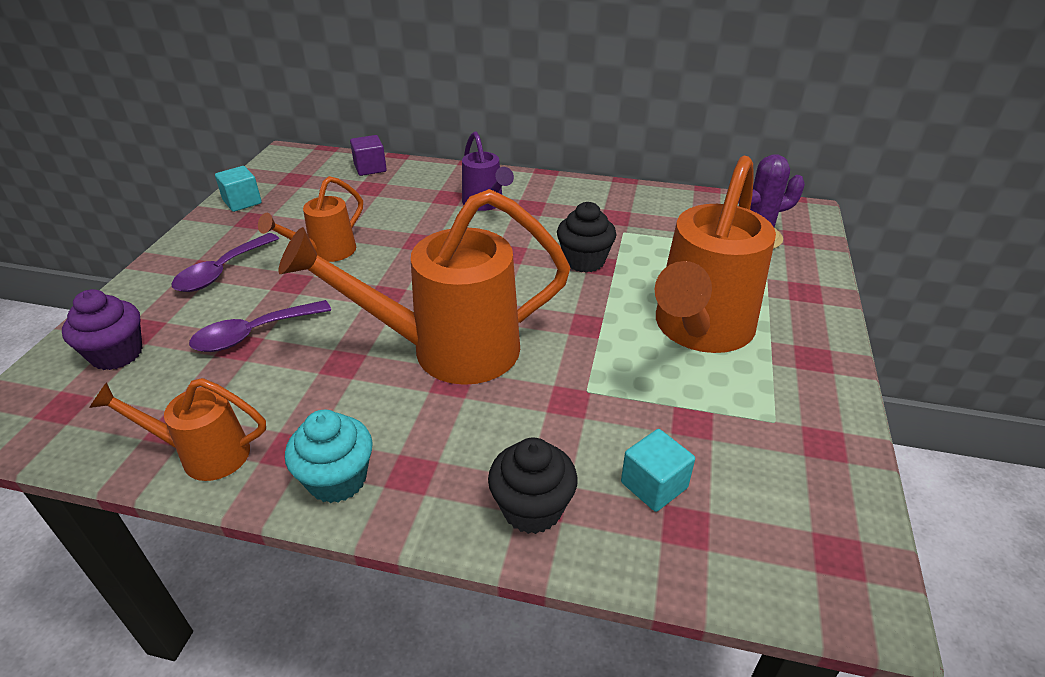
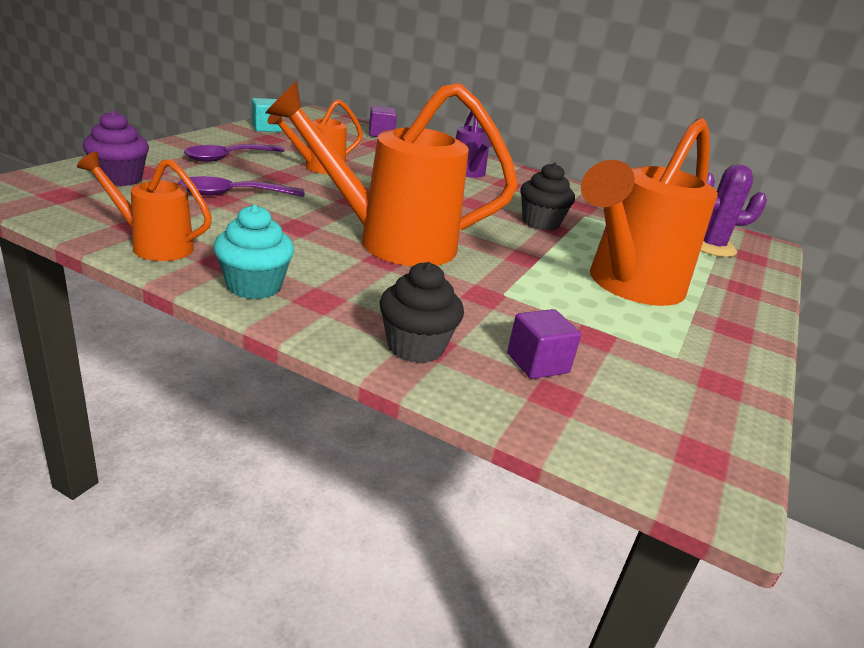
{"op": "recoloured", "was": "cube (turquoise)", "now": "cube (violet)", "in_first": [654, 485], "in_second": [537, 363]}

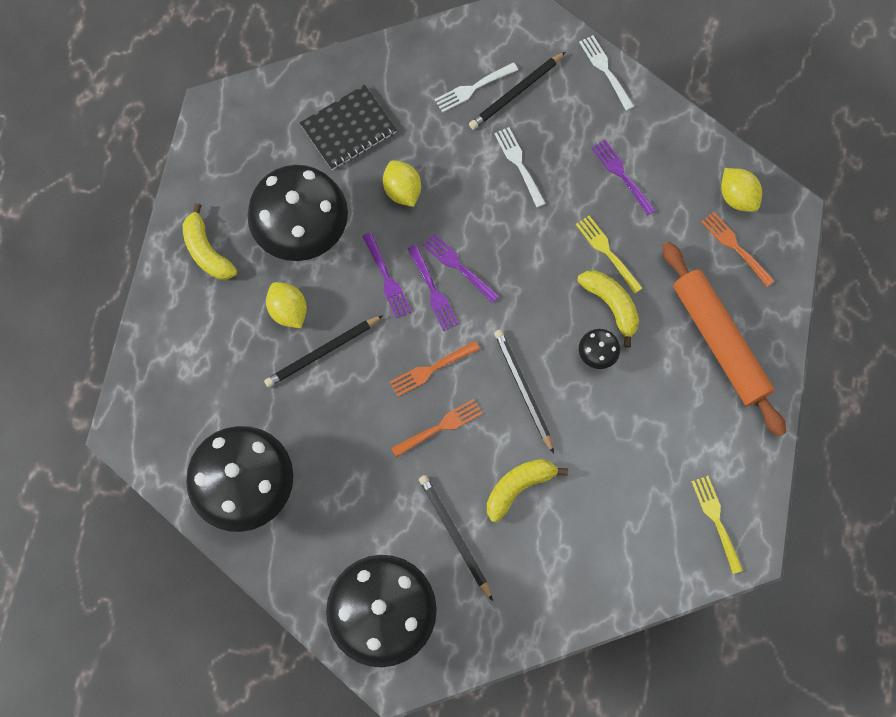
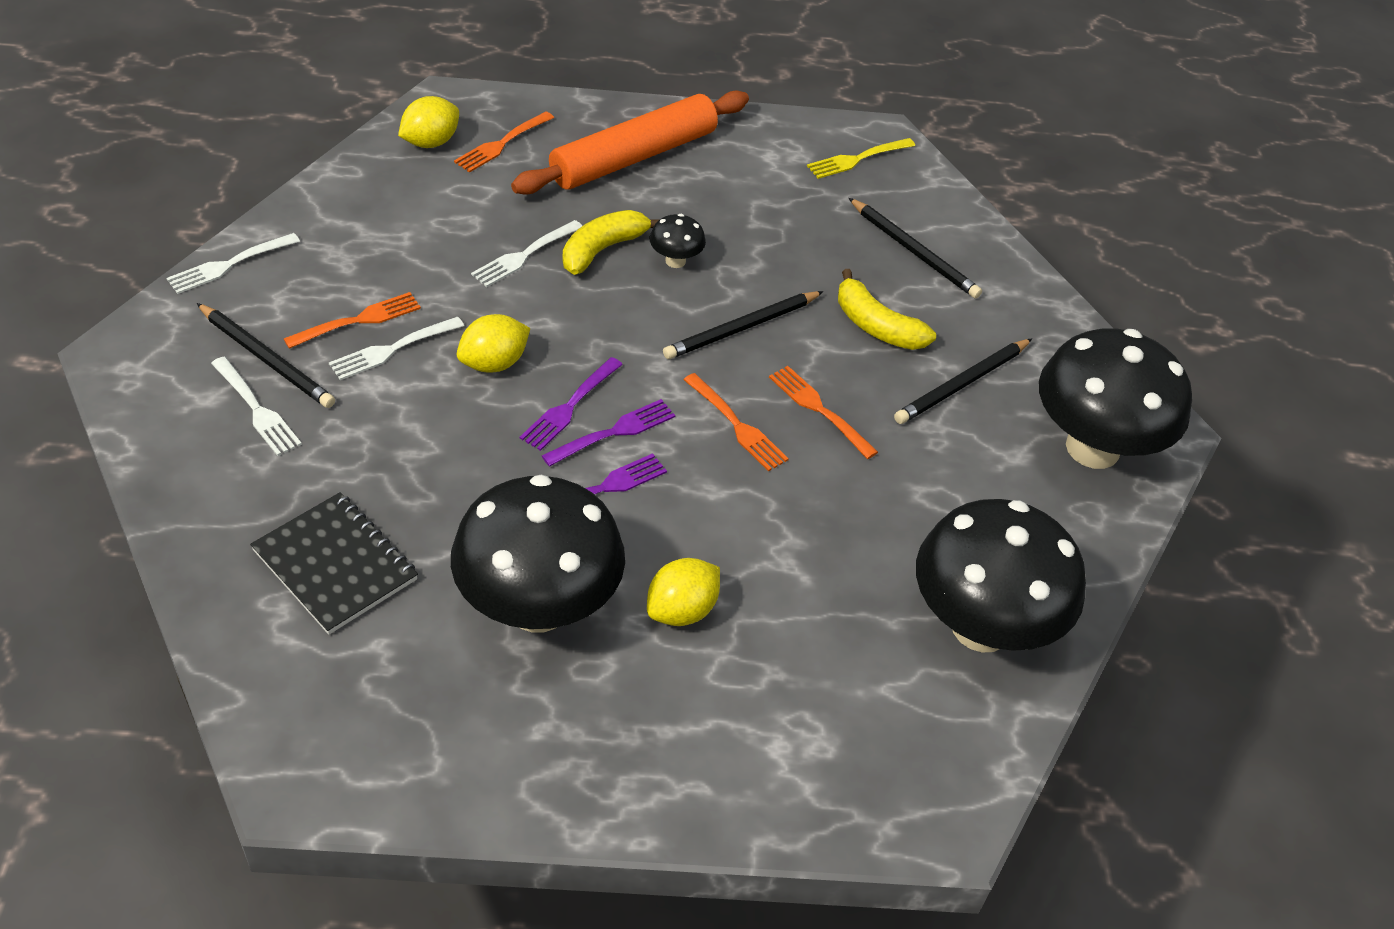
{"op": "removed", "was": "fourchette (violet)", "in_first": [622, 175]}
{"op": "moved", "was": "citron (jaune)", "in_first": [402, 191], "in_second": [494, 363]}
{"op": "removed", "was": "banane (jaune)", "in_first": [207, 251]}
{"op": "recoloured", "was": "fourchette (jaune)", "now": "fourchette (blanc)", "in_first": [607, 252], "in_second": [525, 255]}
{"op": "moved", "was": "crayon (noir)", "in_first": [322, 352], "in_second": [914, 251]}
{"op": "added", "now": "fourchette (orange)", "in_second": [357, 321]}

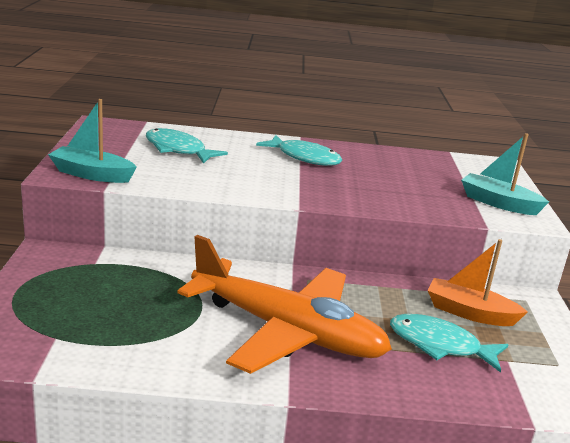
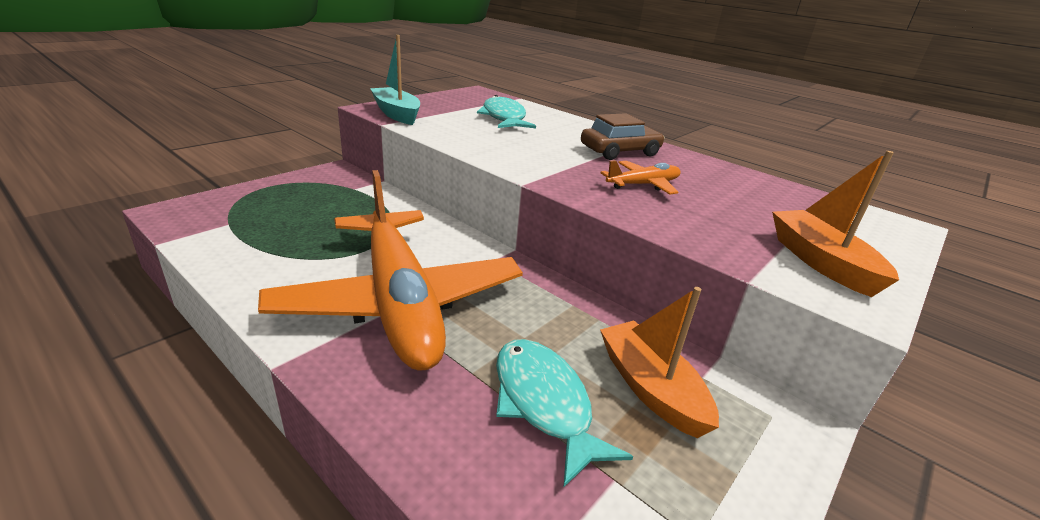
{"op": "recoloured", "was": "bateau (turquoise)", "now": "bateau (orange)", "in_first": [498, 203], "in_second": [821, 262]}
{"op": "replaced", "was": "poisson (turquoise)", "now": "voiture (marron)", "in_first": [304, 157], "in_second": [620, 151]}
{"op": "added", "now": "avion (orange)", "in_second": [643, 185]}

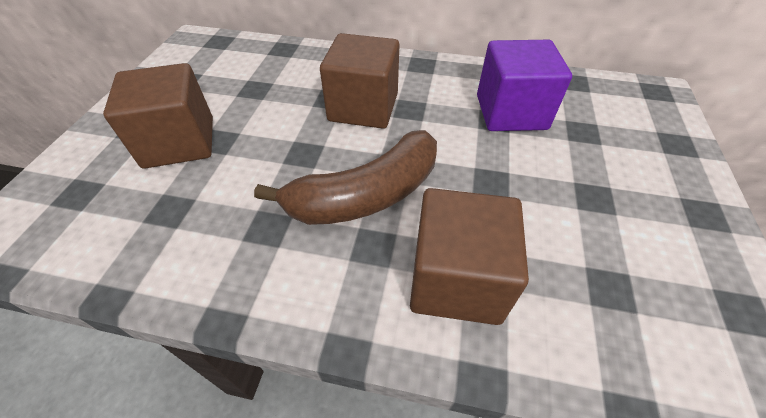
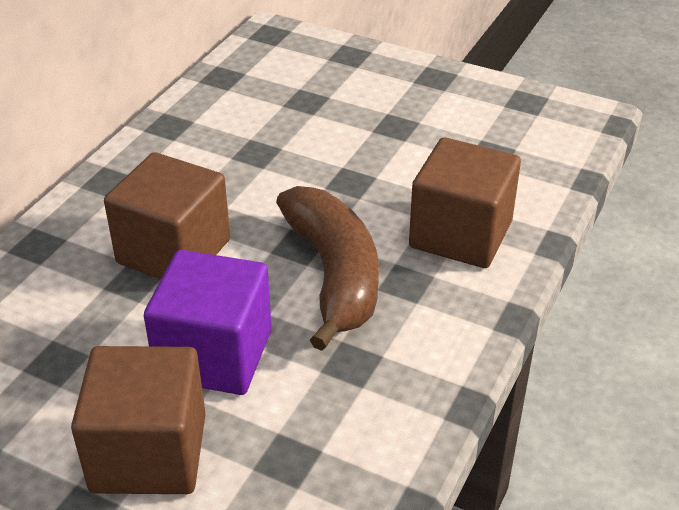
{"op": "moved", "was": "cube (violet)", "in_first": [511, 112], "in_second": [214, 355]}

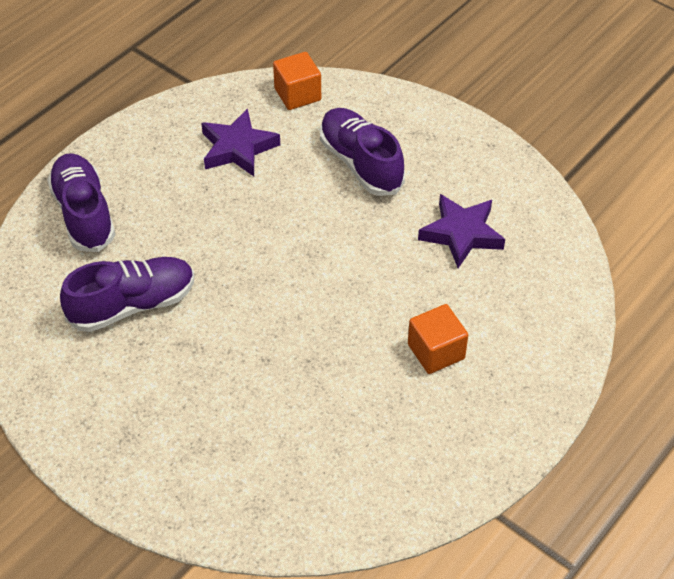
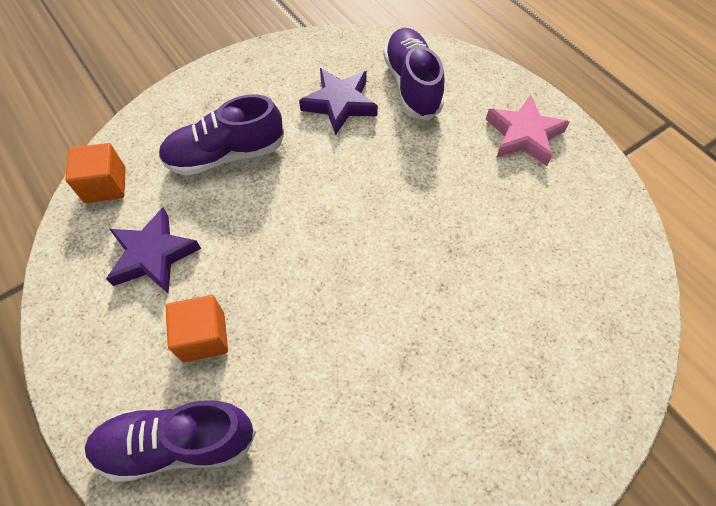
{"op": "moved", "was": "chaussure (violet)", "in_first": [132, 305], "in_second": [411, 85]}
{"op": "moved", "was": "cube (orange)", "in_first": [436, 351], "in_second": [203, 336]}
{"op": "added", "now": "étoile (rose)", "in_second": [524, 135]}

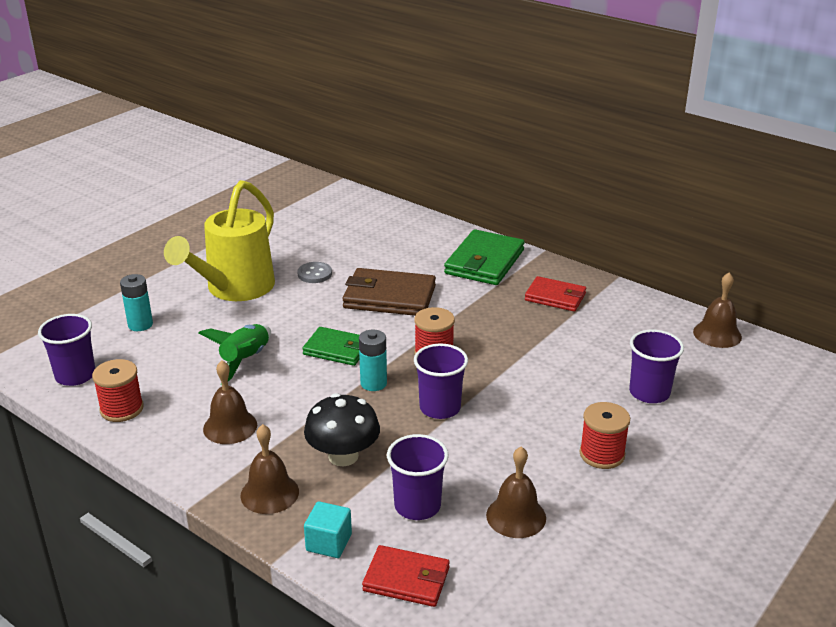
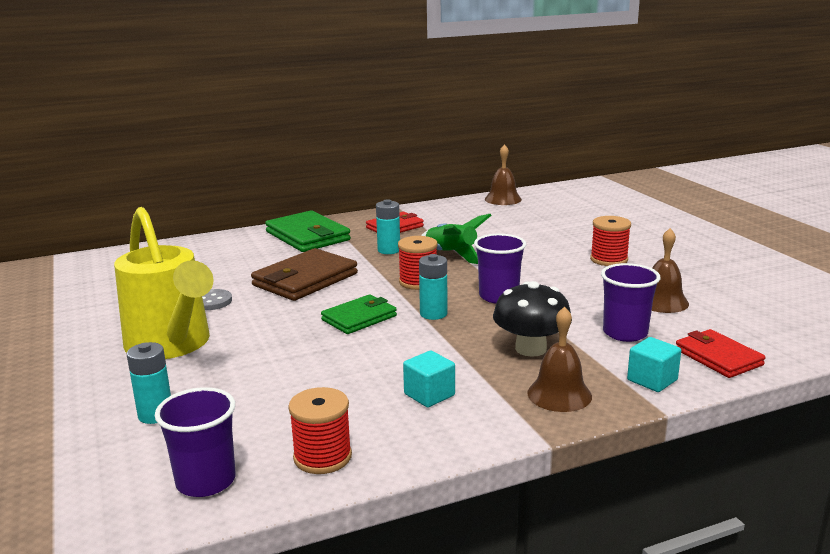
{"op": "moved", "was": "fusée (vert)", "in_first": [245, 361], "in_second": [451, 255]}
{"op": "removed", "was": "gobelet (violet)", "in_first": [649, 393]}
{"op": "replaced", "was": "cloche (marron)", "now": "cube (turquoise)", "in_first": [230, 426], "in_second": [429, 395]}
{"op": "turned", "was": "portefeuille (rouge)", "in_first": [406, 579], "in_second": [718, 357], "clockwise": -75}
{"op": "added", "now": "pile (turquoise)", "in_second": [389, 250]}

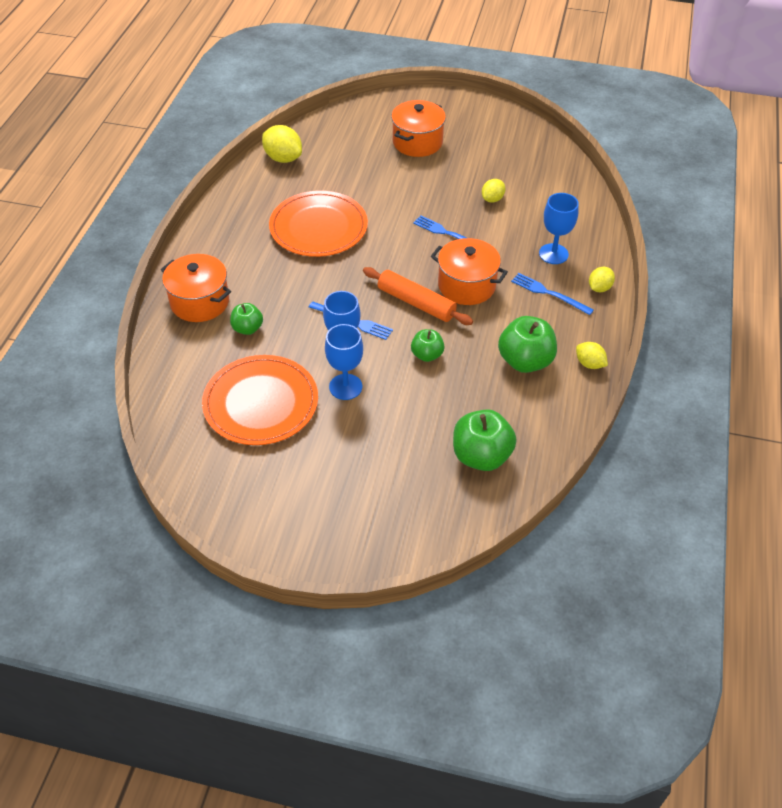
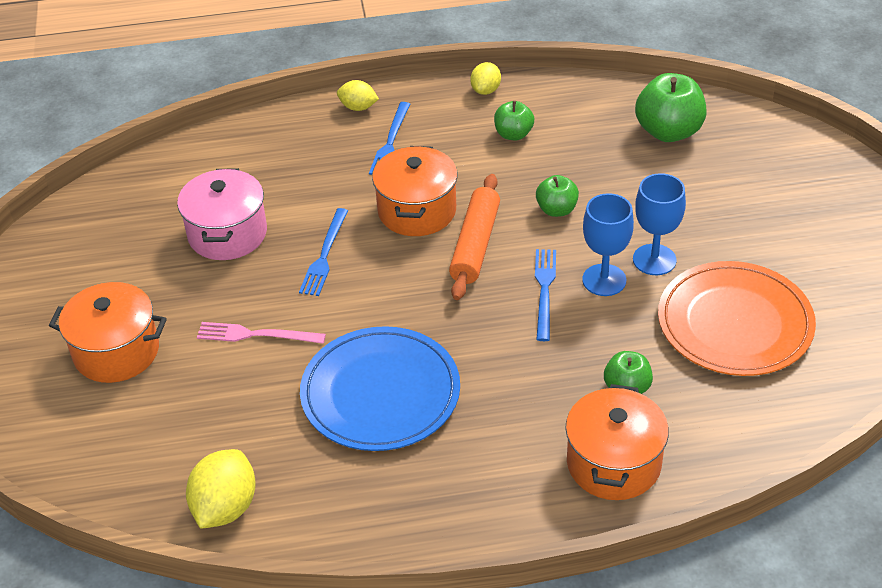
{"op": "replaced", "was": "citron (jaune)", "now": "marmite (rose)", "in_first": [492, 199], "in_second": [227, 234]}
{"op": "recoloured", "was": "assiette (orange)", "now": "assiette (bleu)", "in_first": [318, 227], "in_second": [380, 393]}
{"op": "removed", "was": "verre à pied (bleu)", "in_first": [553, 254]}
{"op": "resized", "was": "pomme (vert)", "in_first": [525, 361], "in_second": [513, 134], "ratio": 0.58}
{"op": "added", "now": "fourchette (rose)", "in_second": [256, 335]}

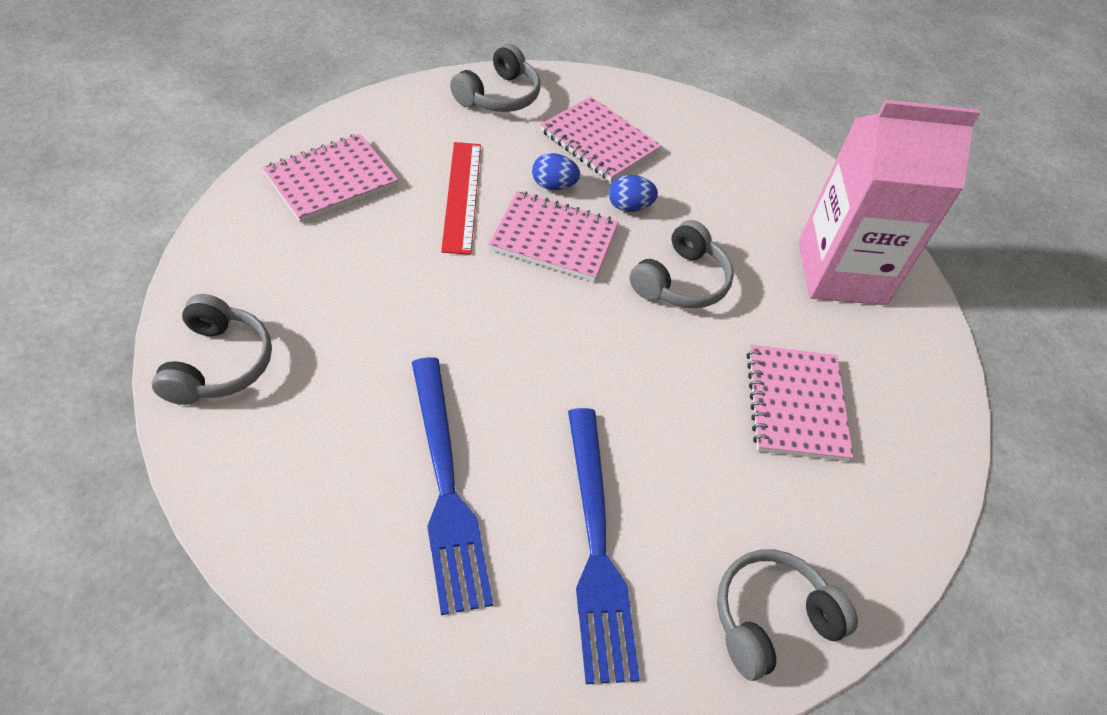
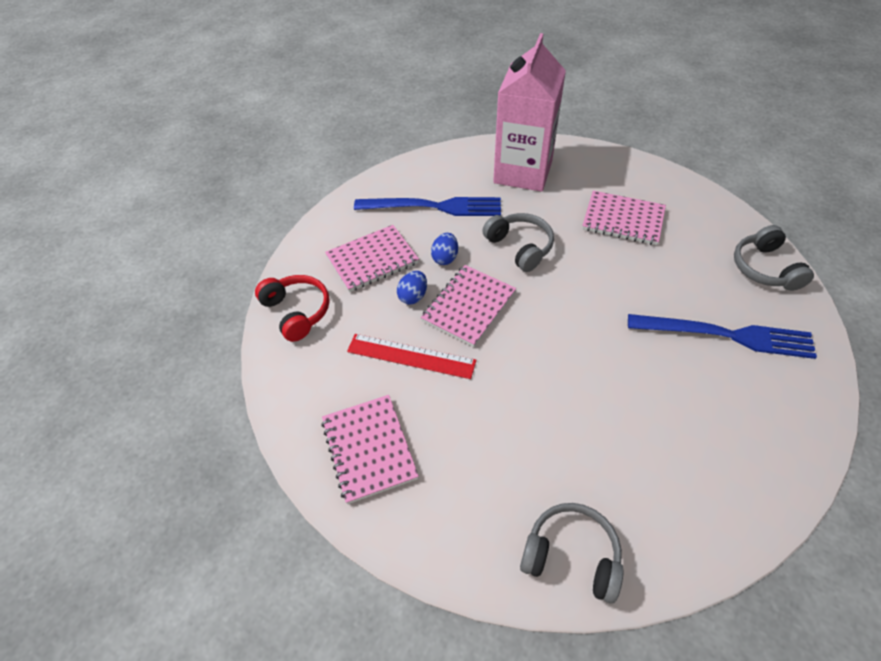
{"op": "recoloured", "was": "casque audio (gris)", "now": "casque audio (rouge)", "in_first": [498, 95], "in_second": [297, 312]}
{"op": "moved", "was": "fourchette (bleu)", "in_first": [445, 486], "in_second": [433, 207]}

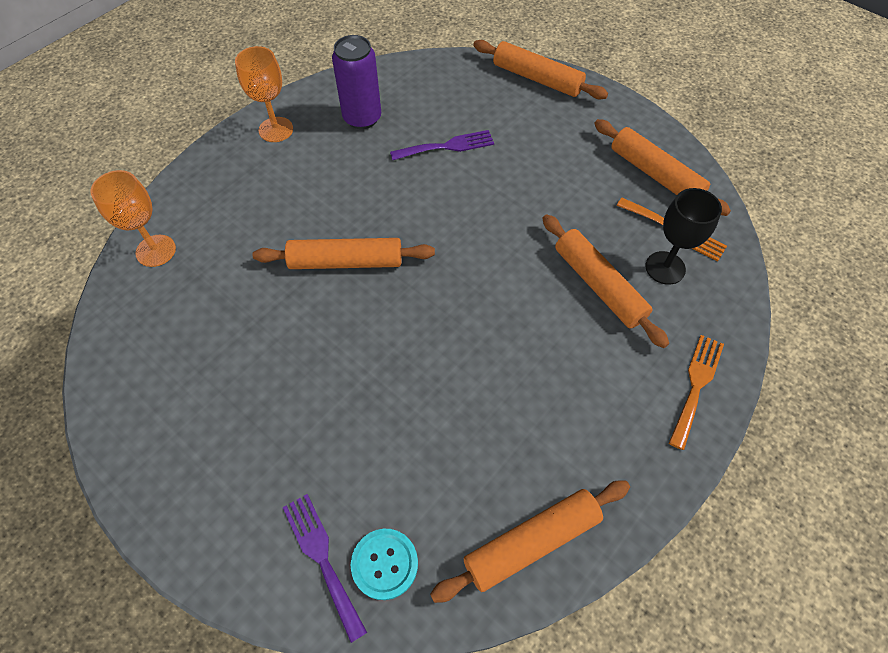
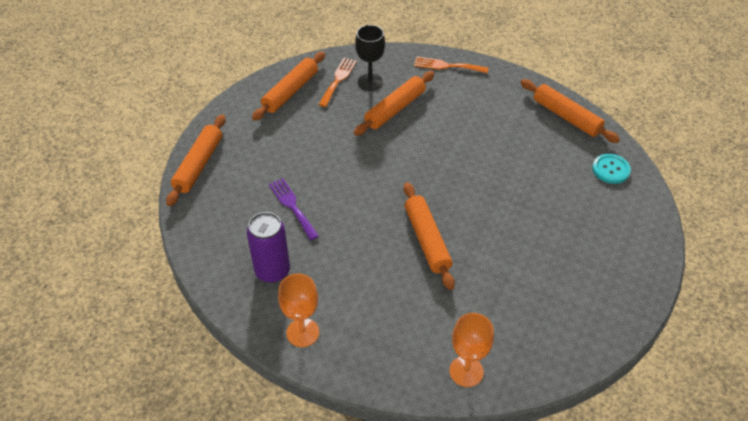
{"op": "removed", "was": "fourchette (violet)", "in_first": [322, 558]}

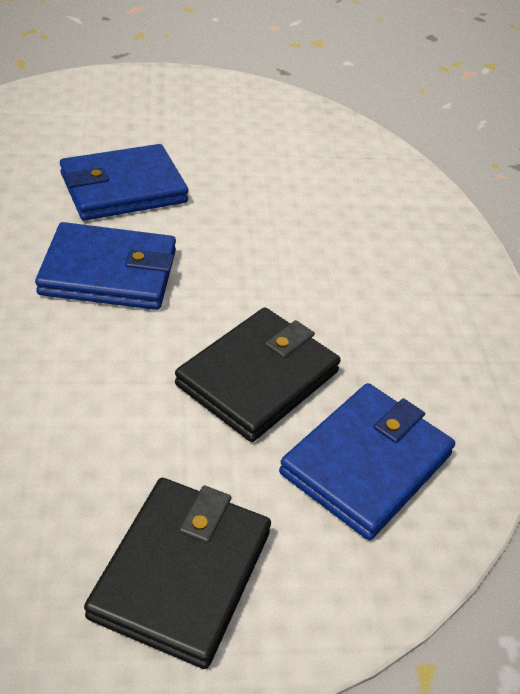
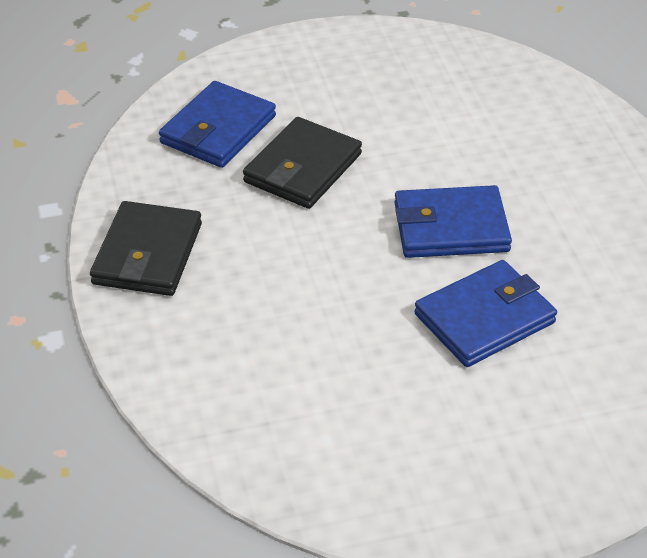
{"op": "moved", "was": "portefeuille (noir)", "in_first": [182, 573], "in_second": [147, 254]}

